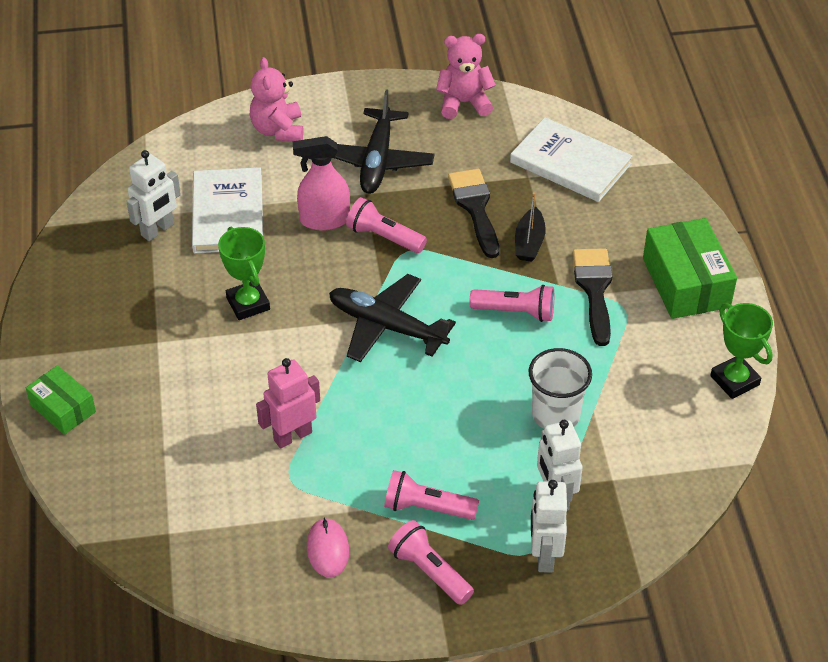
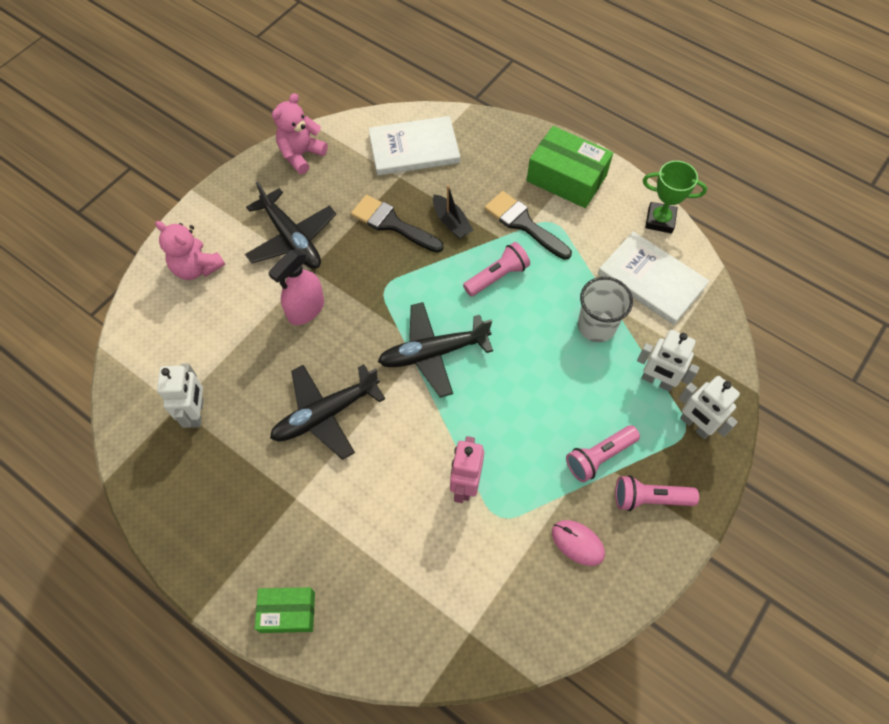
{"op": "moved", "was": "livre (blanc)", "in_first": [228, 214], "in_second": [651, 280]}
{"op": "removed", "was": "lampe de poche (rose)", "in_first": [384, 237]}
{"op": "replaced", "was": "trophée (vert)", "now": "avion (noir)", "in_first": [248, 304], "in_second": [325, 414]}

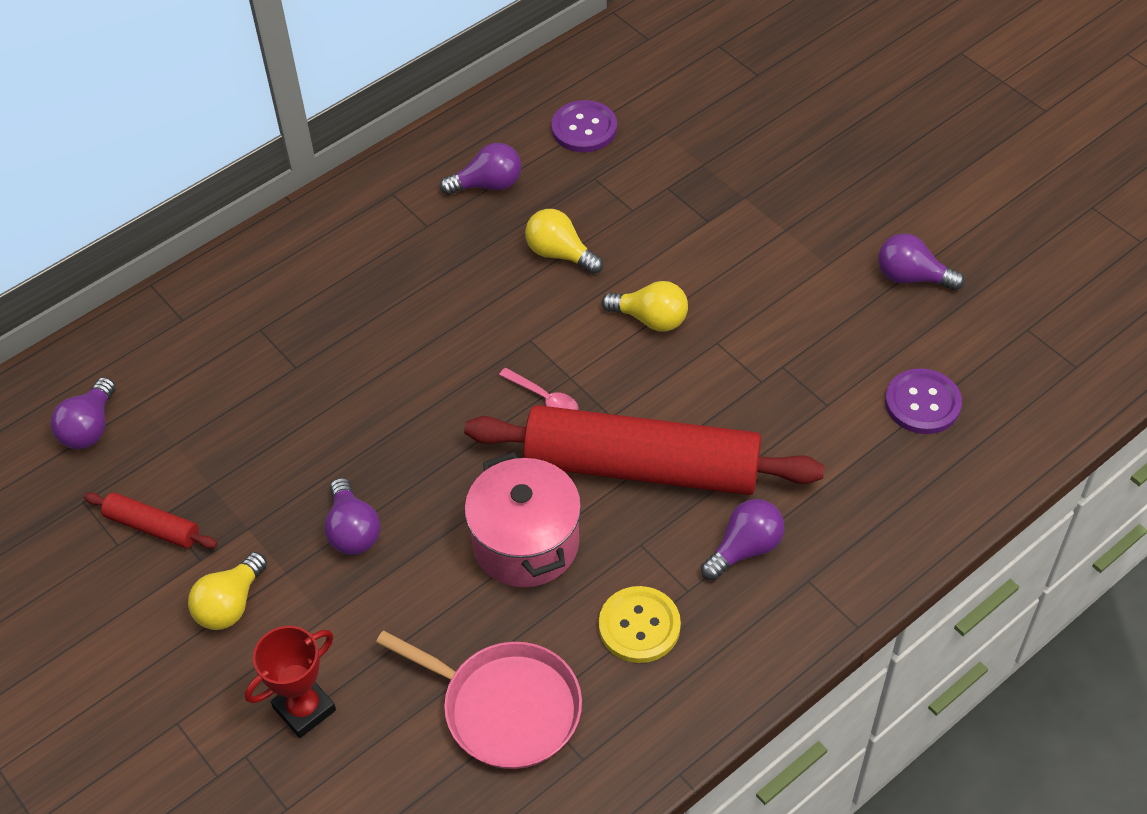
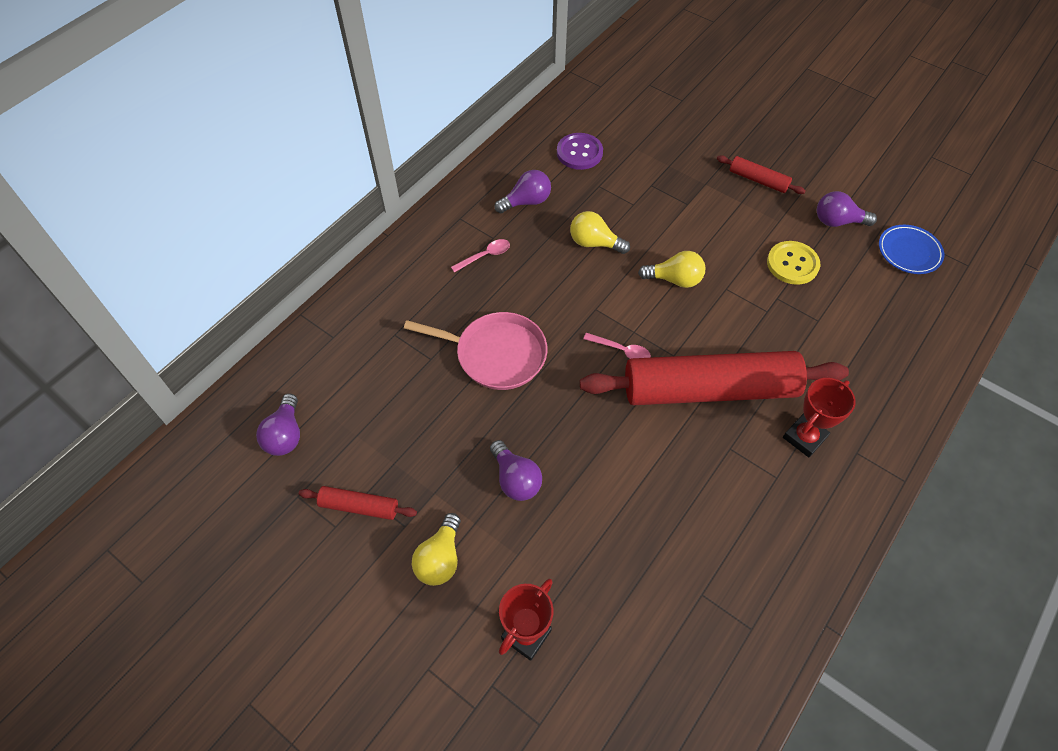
{"op": "removed", "was": "bouton (violet)", "in_first": [922, 403]}
{"op": "removed", "was": "marmite (rose)", "in_first": [526, 543]}
{"op": "replaced", "was": "ampoule (violet)", "now": "trophée (rouge)", "in_first": [745, 548], "in_second": [804, 437]}
{"op": "moved", "was": "bouton (jaune)", "in_first": [639, 626], "in_second": [792, 264]}
{"op": "moved", "was": "poêle (rose)", "in_first": [506, 708], "in_second": [496, 354]}
{"op": "added", "now": "rouleau à pâtisserie (rouge)", "in_second": [758, 180]}
{"op": "added", "now": "assiette (bleu)", "in_second": [909, 252]}
{"op": "added", "now": "cuillère (rose)", "in_second": [485, 256]}

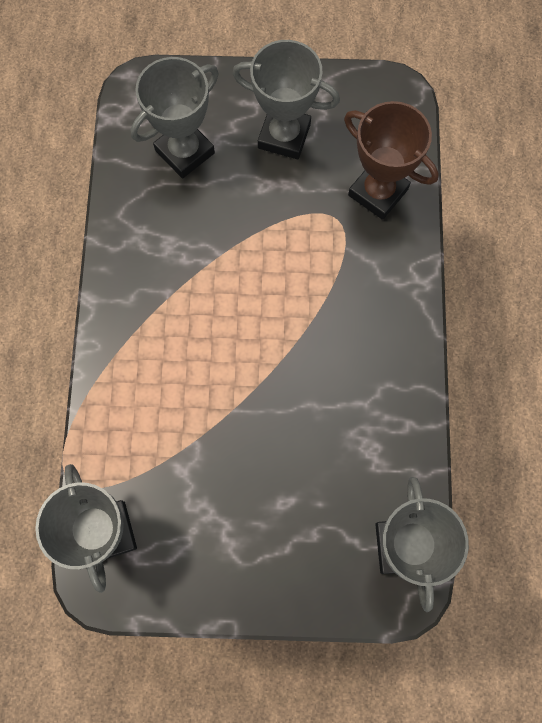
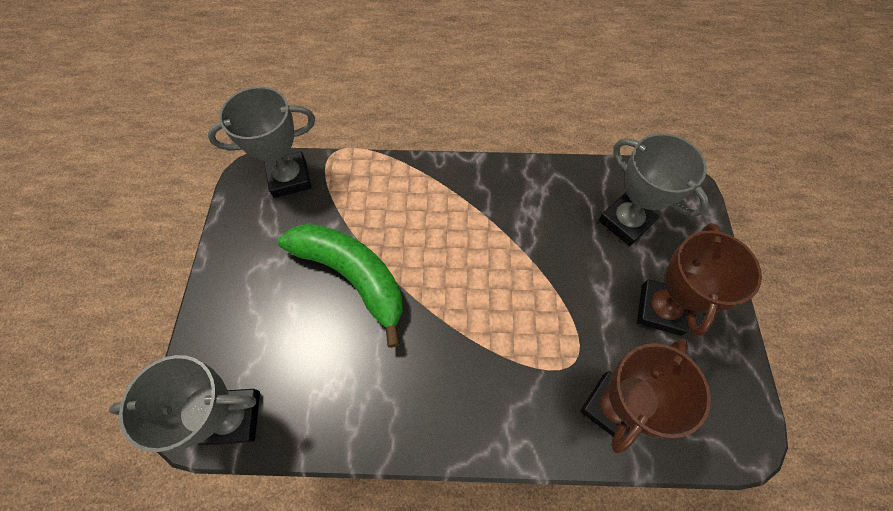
{"op": "recoloured", "was": "trophée (gris)", "now": "trophée (marron)", "in_first": [284, 136], "in_second": [660, 309]}
{"op": "added", "now": "banane (vert)", "in_second": [352, 276]}

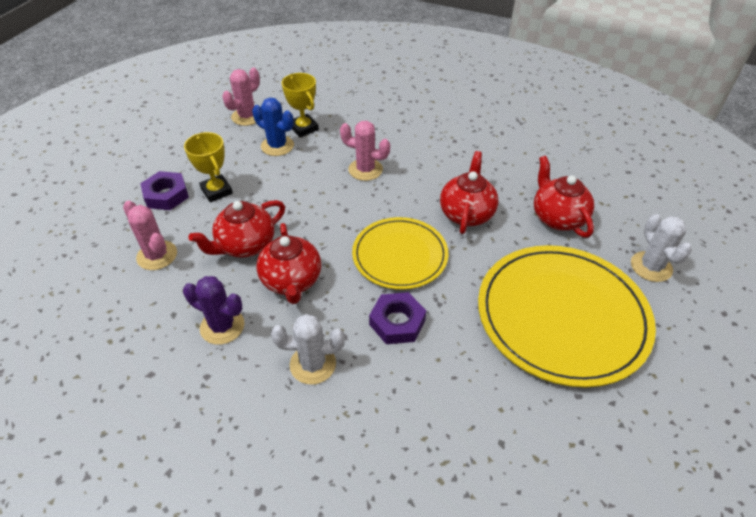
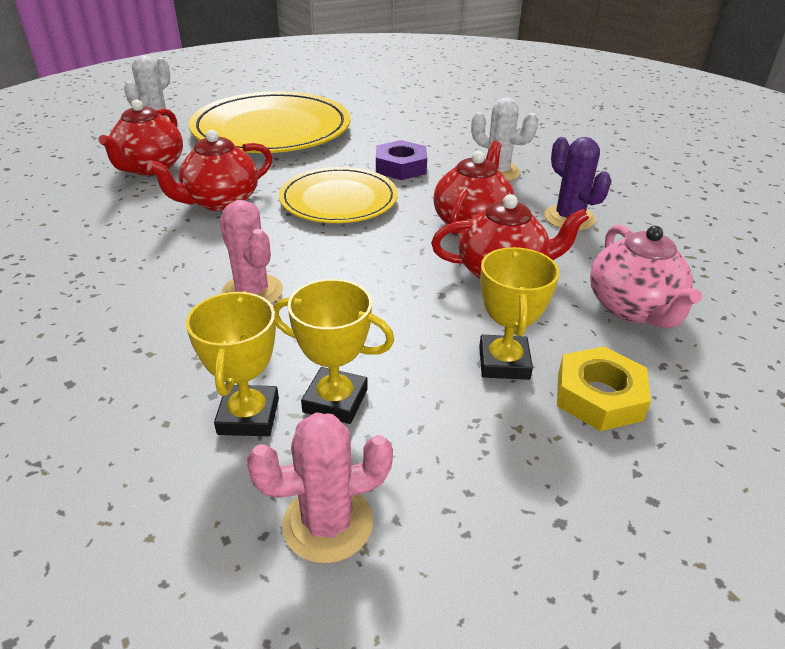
{"op": "replaced", "was": "cactus (bleu)", "now": "trophée (jaune)", "in_first": [277, 146], "in_second": [335, 401]}
{"op": "recoloured", "was": "écrou (violet)", "now": "écrou (jaune)", "in_first": [166, 195], "in_second": [599, 396]}
{"op": "replaced", "was": "cactus (rose)", "now": "théière (rose)", "in_first": [157, 255], "in_second": [633, 308]}

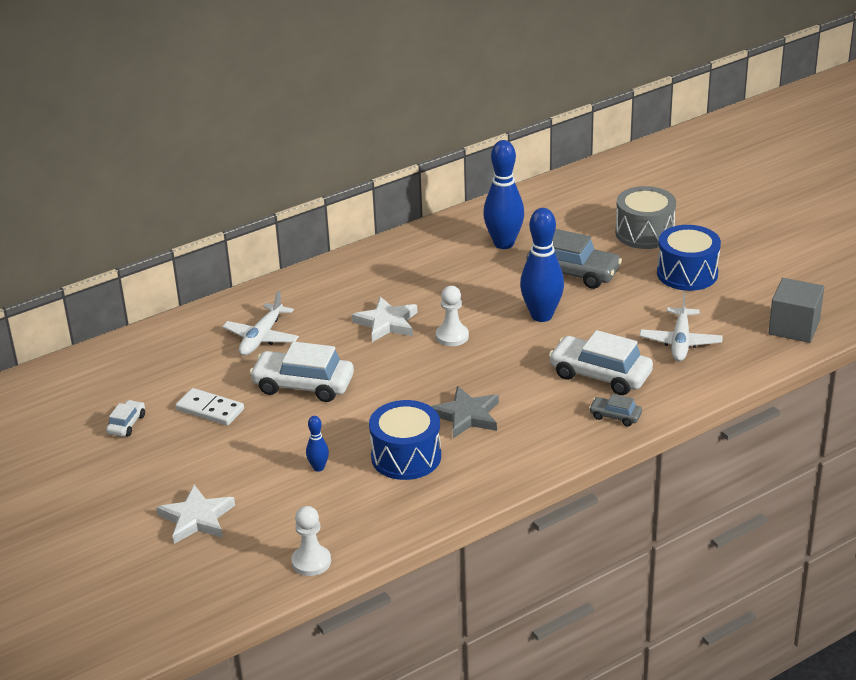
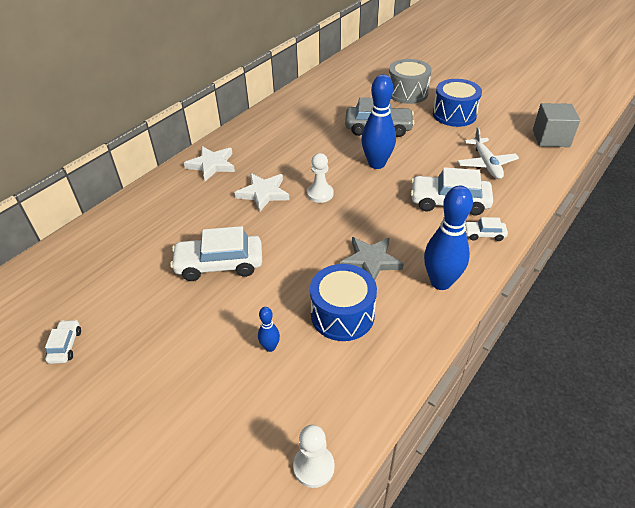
{"op": "moved", "was": "quille (bleu)", "in_first": [504, 243], "in_second": [440, 282]}
{"op": "removed", "was": "avion (blanc)", "in_first": [262, 337]}
{"op": "removed", "was": "domino (blanc)", "in_first": [210, 409]}
{"op": "recoloured", "was": "voiture (gris)", "now": "voiture (blanc)", "in_first": [615, 416], "in_second": [484, 234]}
{"op": "moved", "was": "étoile (blanc)", "in_first": [197, 518], "in_second": [212, 165]}

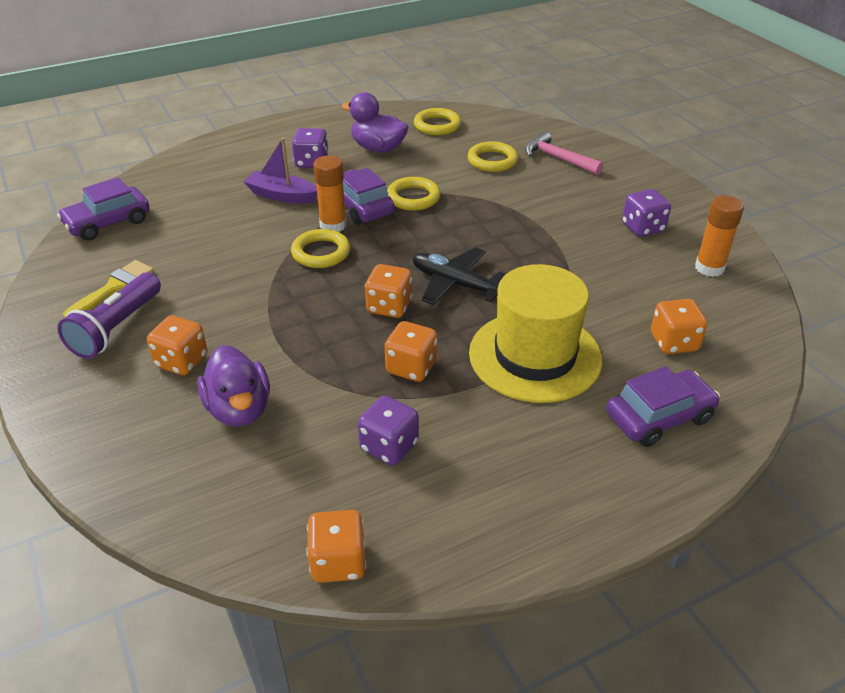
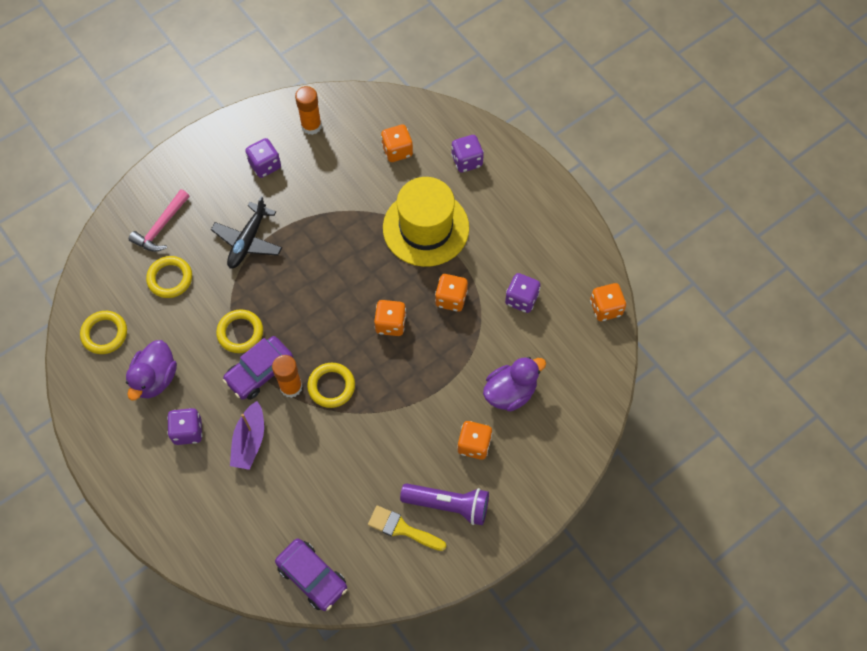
{"op": "moved", "was": "avion (noir)", "in_first": [456, 284], "in_second": [248, 241]}
{"op": "replaced", "was": "voiture (violet)", "now": "dé (violet)", "in_first": [659, 417], "in_second": [466, 161]}

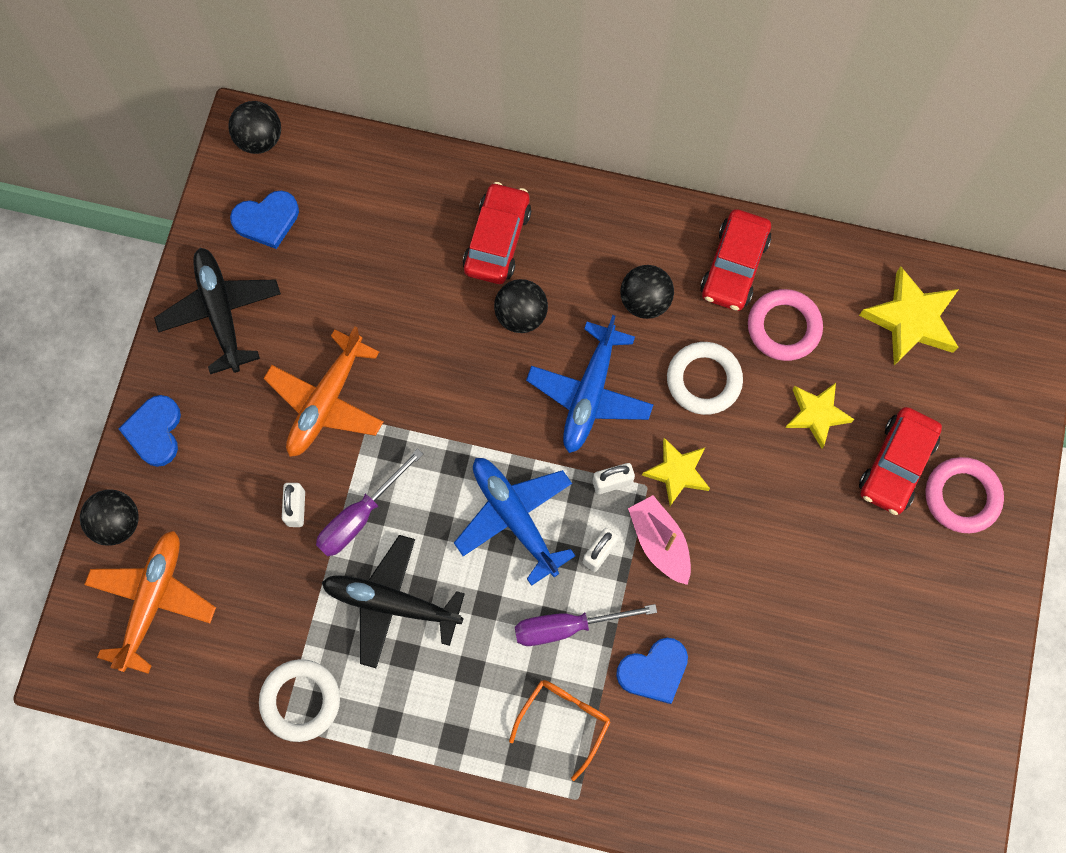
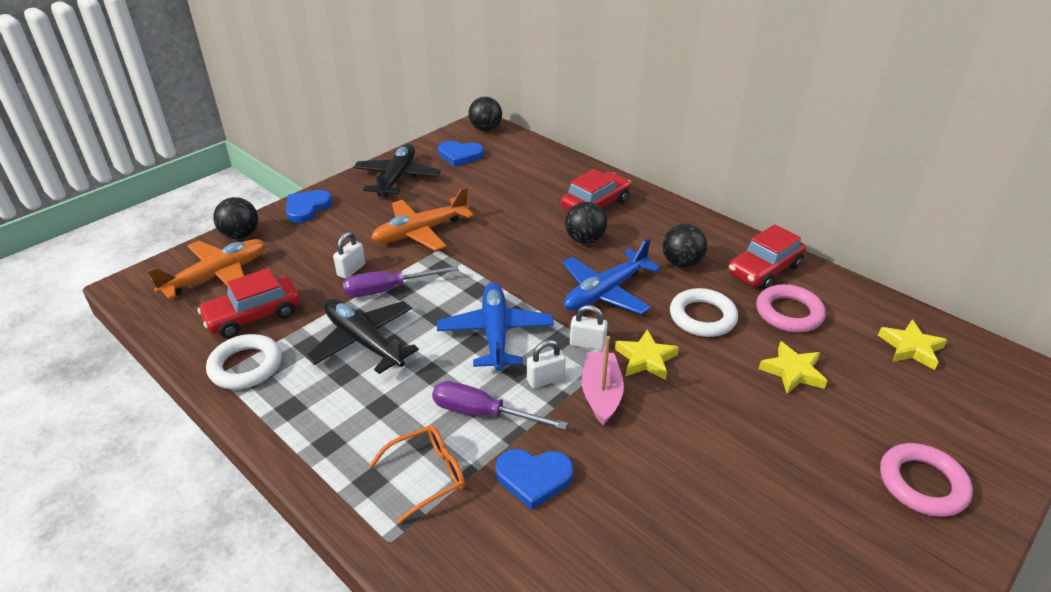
{"op": "resized", "was": "étoile (jaune)", "in_first": [911, 320], "in_second": [911, 348], "ratio": 0.66}
{"op": "moved", "was": "voiture (rouge)", "in_first": [896, 465], "in_second": [253, 316]}

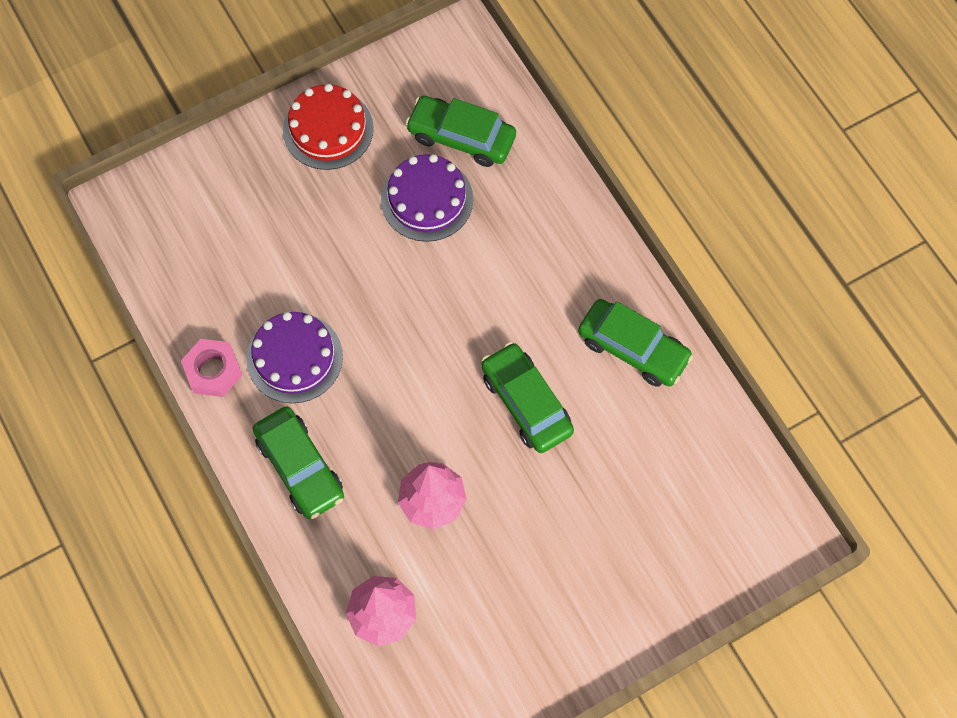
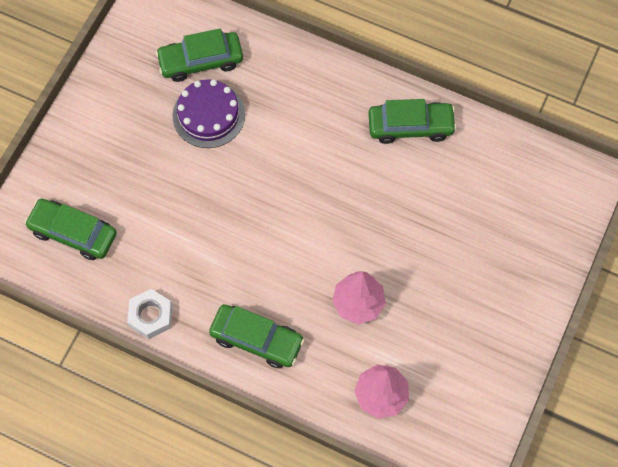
{"op": "removed", "was": "gâteau (rouge)", "in_first": [328, 129]}
{"op": "removed", "was": "gâteau (violet)", "in_first": [294, 357]}
{"op": "recoloured", "was": "écrou (rose)", "now": "écrou (blanc)", "in_first": [213, 371], "in_second": [151, 316]}
{"op": "moved", "was": "voiture (vert)", "in_first": [526, 403], "in_second": [73, 233]}

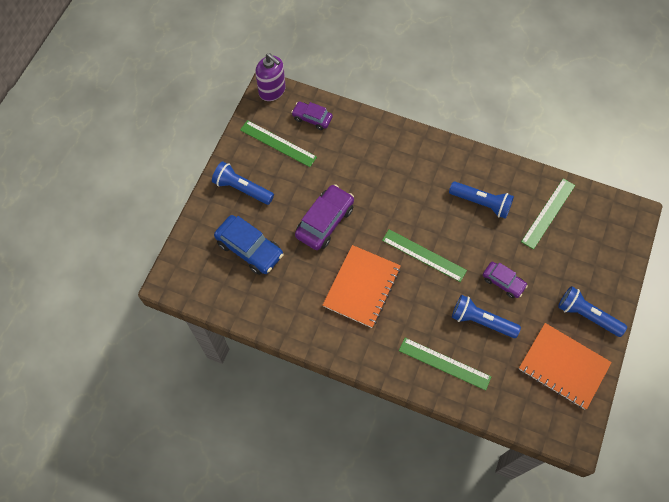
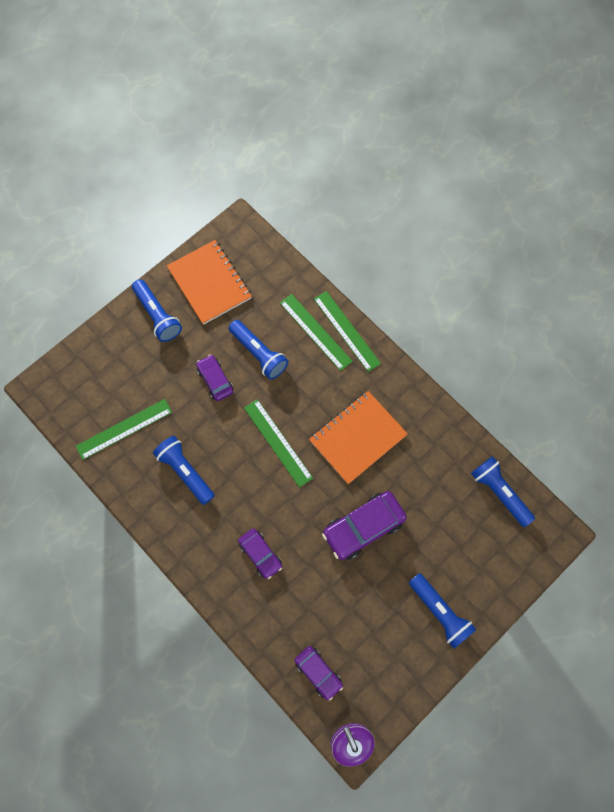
{"op": "moved", "was": "règle (vert)", "in_first": [278, 143], "in_second": [346, 331]}
{"op": "removed", "was": "voiture (bleu)", "in_first": [249, 249]}
{"op": "added", "now": "lampe de poche (bleu)", "in_second": [499, 493]}
{"op": "added", "now": "voiture (violet)", "in_second": [260, 554]}

